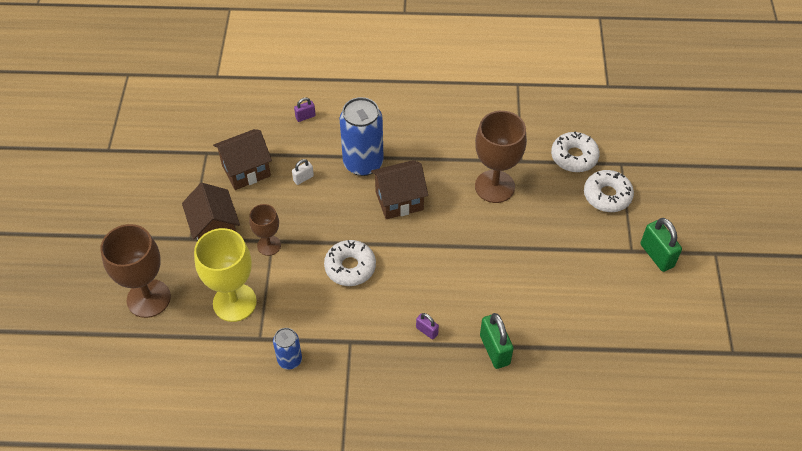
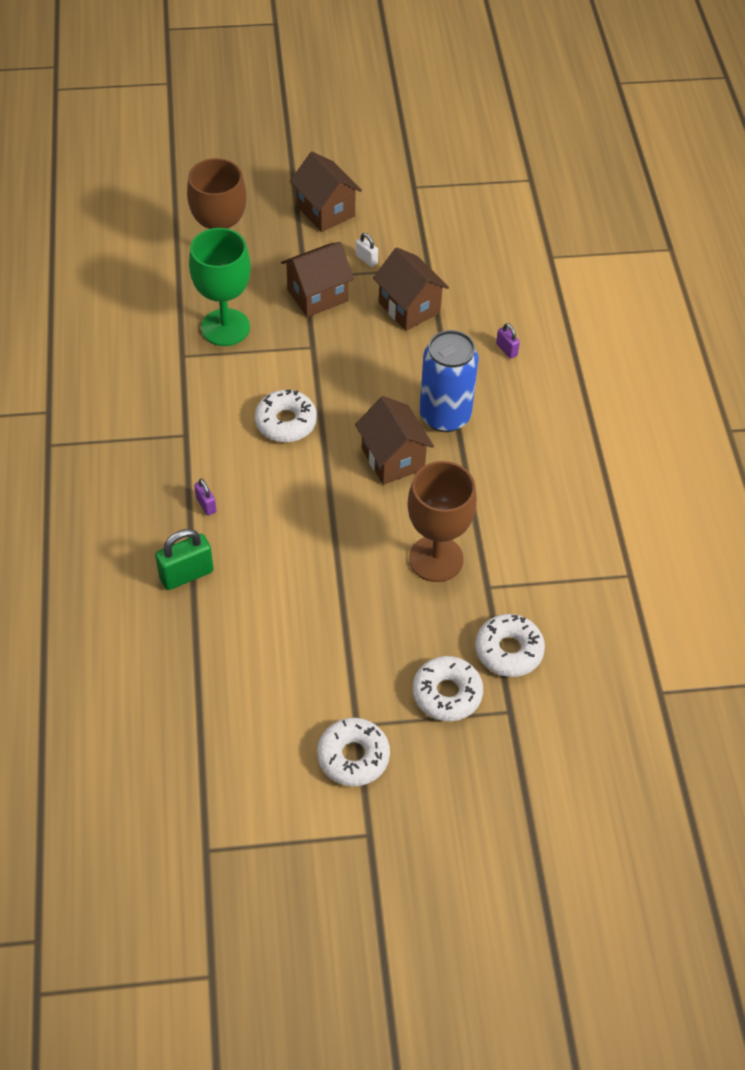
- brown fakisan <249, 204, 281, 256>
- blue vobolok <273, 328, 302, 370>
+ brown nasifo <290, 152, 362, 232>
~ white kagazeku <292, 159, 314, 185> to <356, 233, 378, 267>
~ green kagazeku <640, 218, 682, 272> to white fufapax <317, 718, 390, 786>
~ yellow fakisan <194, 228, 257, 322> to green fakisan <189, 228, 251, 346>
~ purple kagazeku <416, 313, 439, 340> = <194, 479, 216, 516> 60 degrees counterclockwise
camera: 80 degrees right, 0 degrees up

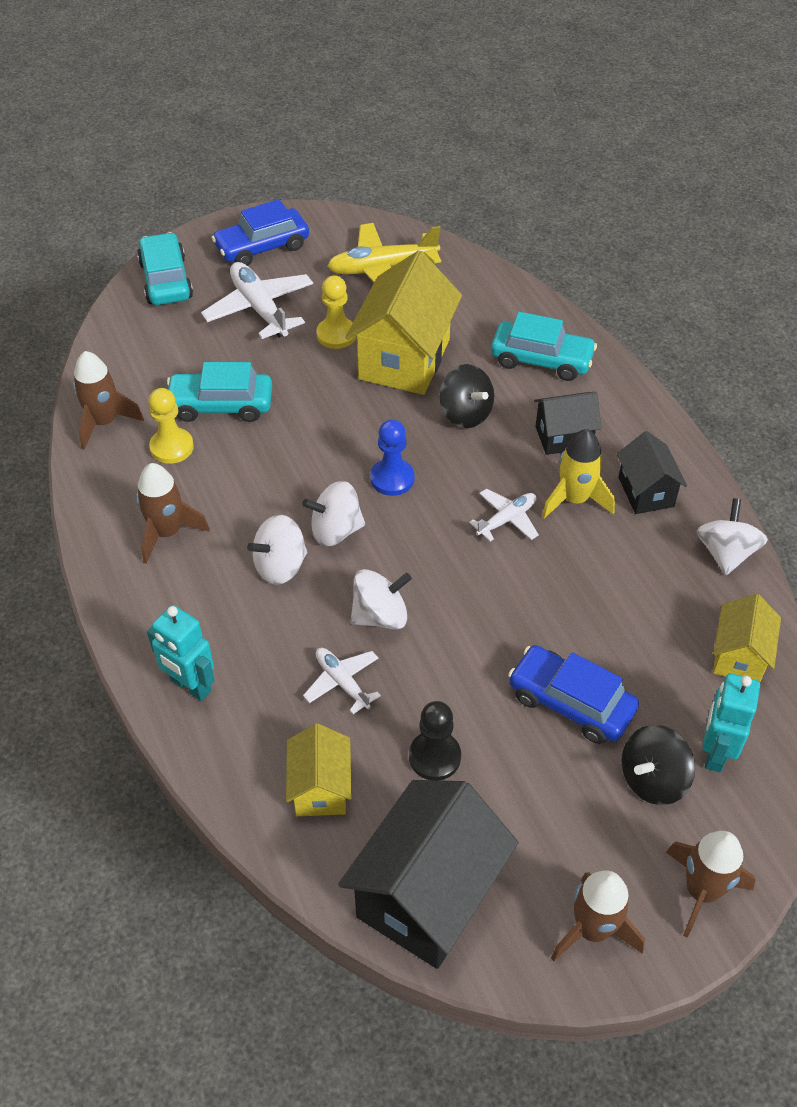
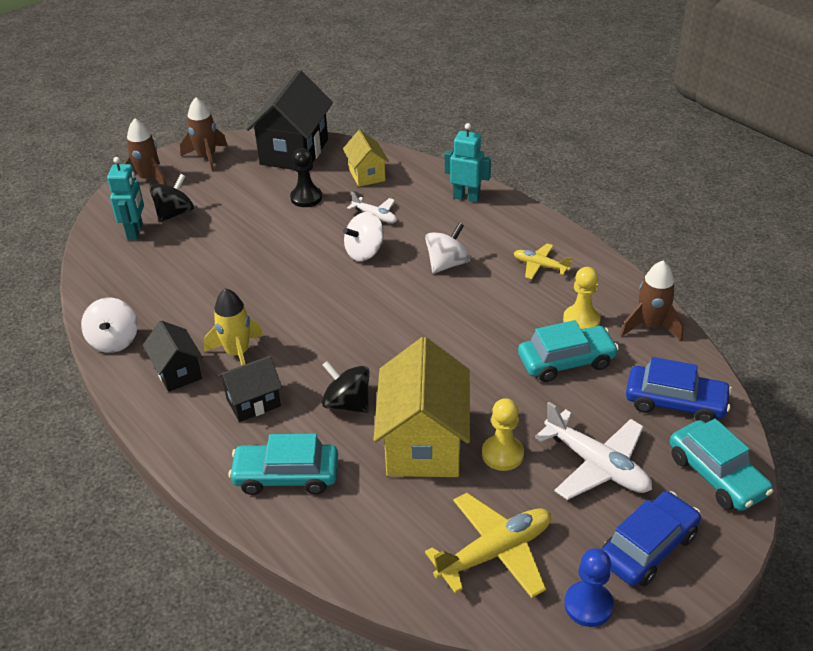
- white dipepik <302, 481, 365, 547>
- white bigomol <469, 488, 539, 541>
- yellow nasifo <713, 594, 781, 682>
~ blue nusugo <370, 419, 415, 496> to <564, 548, 614, 627>
~ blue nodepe <508, 645, 639, 744> to <626, 357, 732, 423>
~ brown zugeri <136, 463, 210, 564> to yellow bigomol <514, 244, 572, 279>
camera: 165 degrees right, 10 degrees down

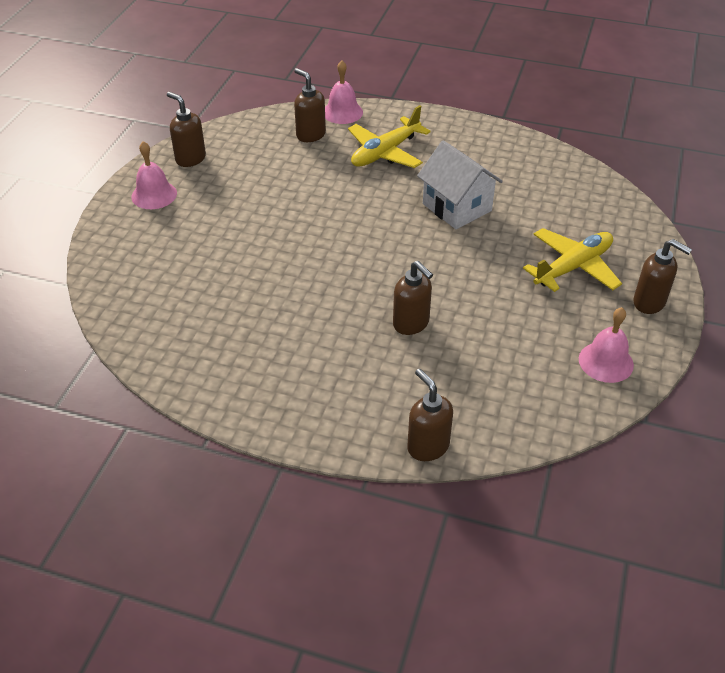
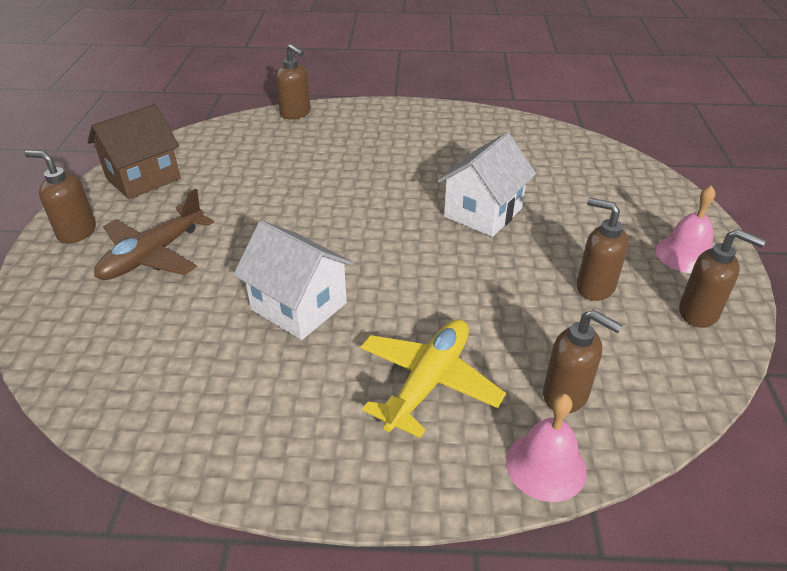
+ white nasifo <437, 133, 536, 237>
~ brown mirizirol <393, 261, 433, 335> to <577, 198, 629, 301>
~ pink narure <579, 307, 634, 383> to brown nasifo <88, 104, 181, 199>
~ yellow bigomol <523, 228, 622, 292> to brown bigomol <94, 188, 214, 280>
camera: 165 degrees right, 5 degrees down

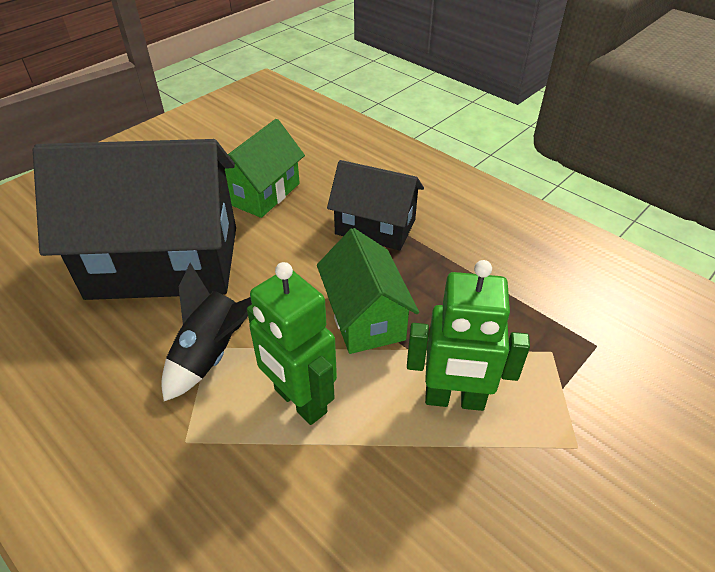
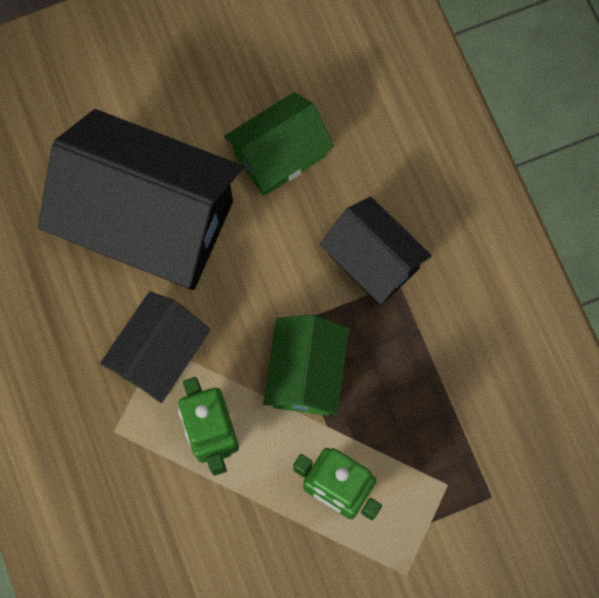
~ black zugeri <161, 263, 252, 401> to black nasifo <100, 291, 210, 403>
camera: 25 degrees right, 30 degrees up

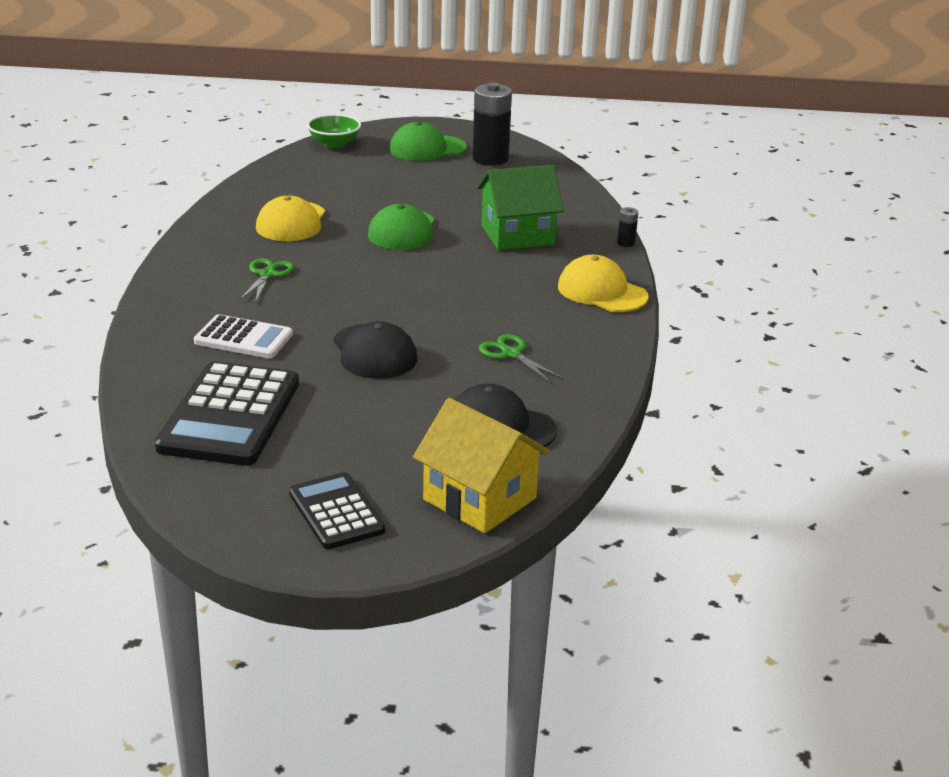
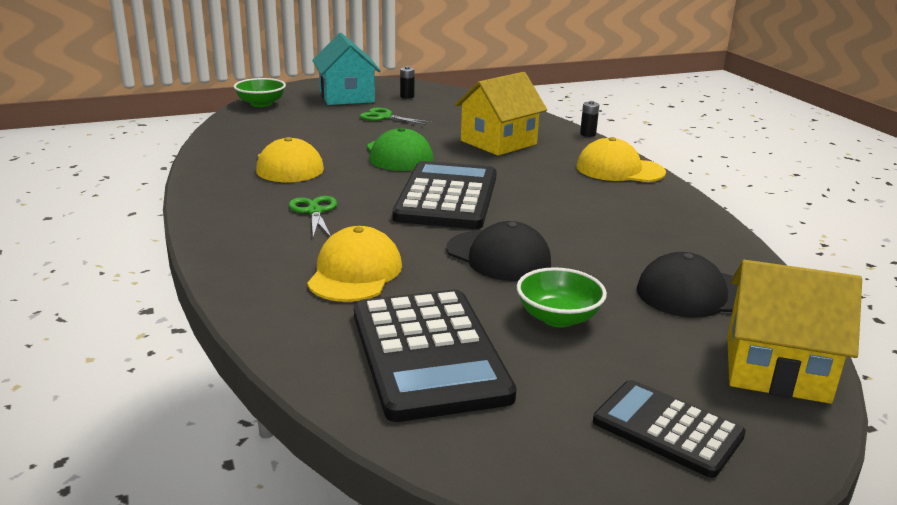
+ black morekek <392, 161, 497, 229>
+ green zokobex <517, 267, 607, 328>
~ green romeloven <479, 334, 564, 383> to <360, 108, 432, 125>
~ white morekek <194, 314, 293, 358> to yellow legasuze <307, 226, 402, 302>
~ green legasuze <389, 121, 467, 161> to turquoise nasifo <312, 33, 381, 105>
~ green nasifo <477, 165, 564, 250> to yellow nasifo <455, 72, 547, 156>
~ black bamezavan <472, 82, 512, 166> = <400, 66, 415, 99> x0.44
camera: 25 degrees left, 5 degrees down

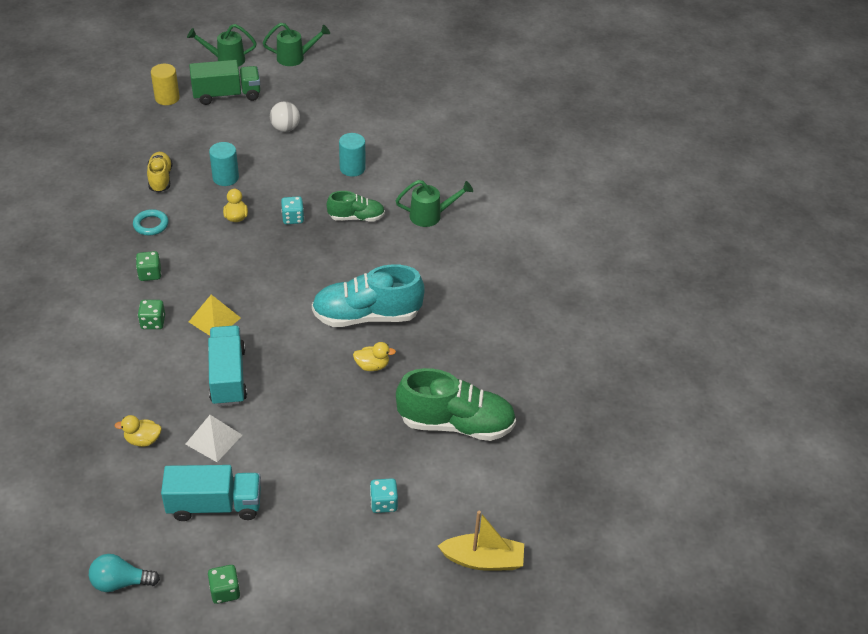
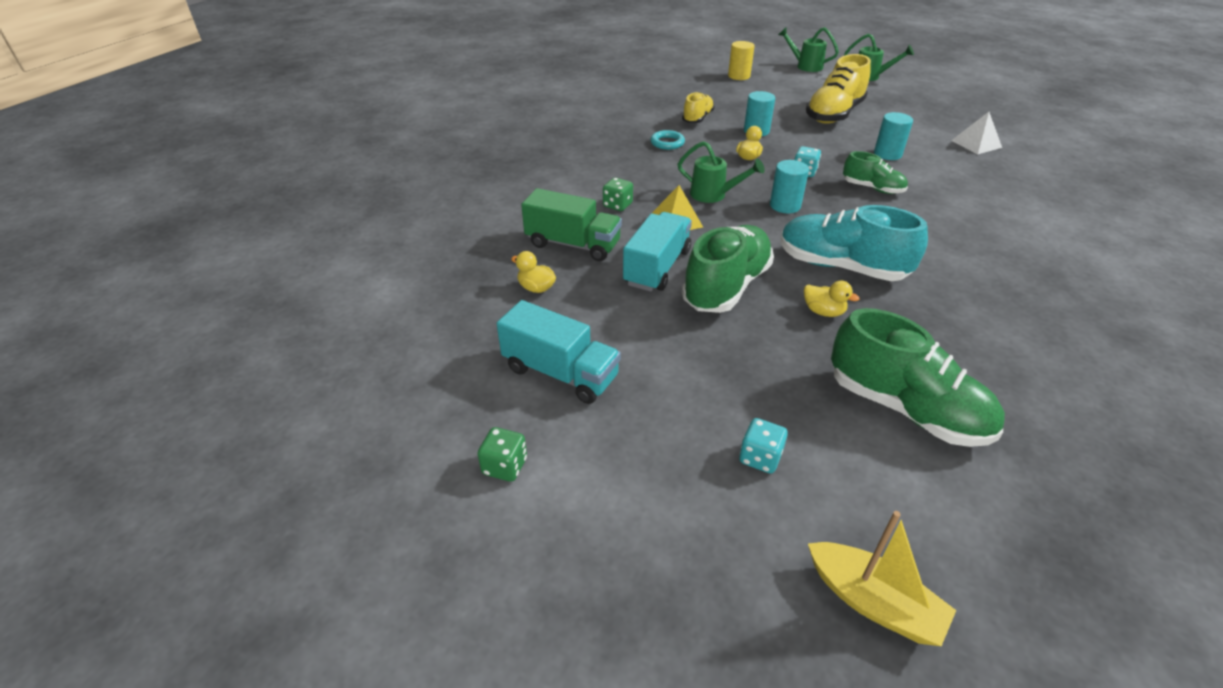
- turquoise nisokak <89, 554, 160, 592>
- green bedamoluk <136, 251, 161, 281>
+ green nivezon <682, 225, 774, 313>
+ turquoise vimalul <770, 160, 809, 213>
~ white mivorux <185, 415, 242, 462> to <951, 112, 1002, 154>
~ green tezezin <189, 60, 260, 105> to <521, 188, 622, 261>
~ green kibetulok <396, 180, 473, 227> to <678, 141, 765, 203>
~ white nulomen <270, 101, 300, 132> to yellow nivezon <806, 54, 871, 124>
camera: 35 degrees right, 5 degrees down

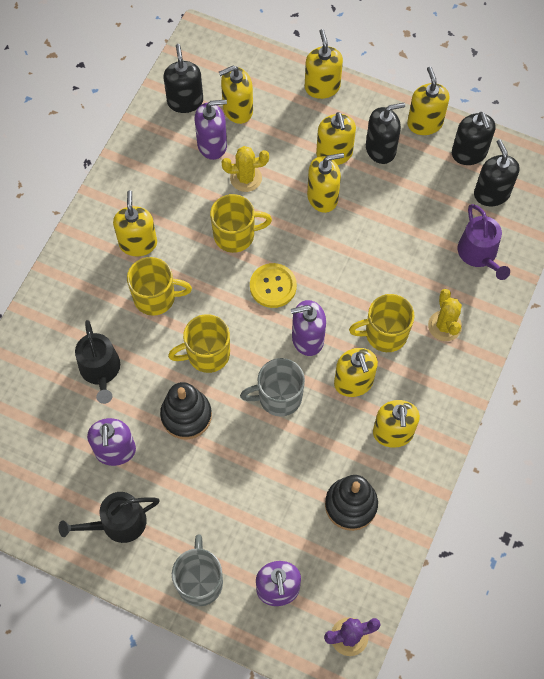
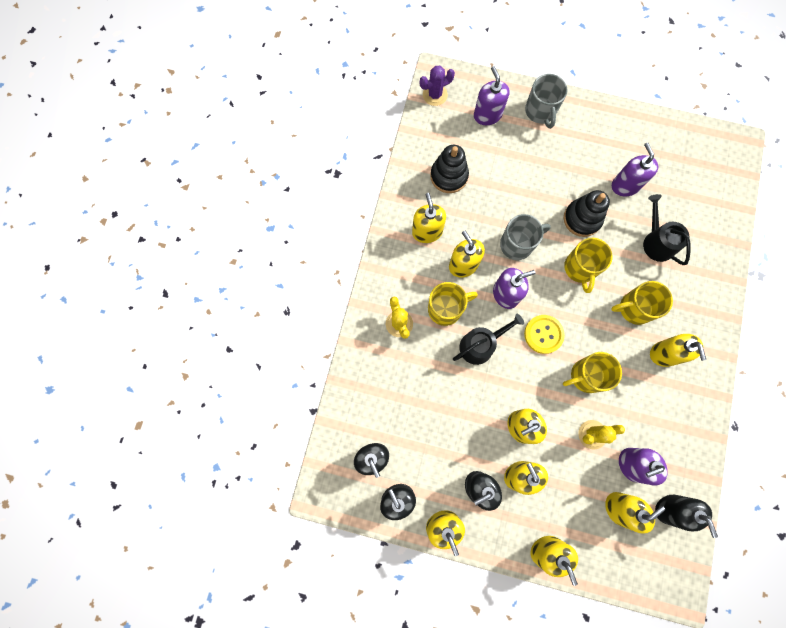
- purple kibetulok <458, 204, 510, 280>
~ black kibetulok <59, 492, 160, 543> to <453, 314, 524, 365>
~ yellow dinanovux <168, 314, 230, 373> = <564, 238, 613, 293> 120 degrees clockwise
camera: 170 degrees right, 10 degrees up

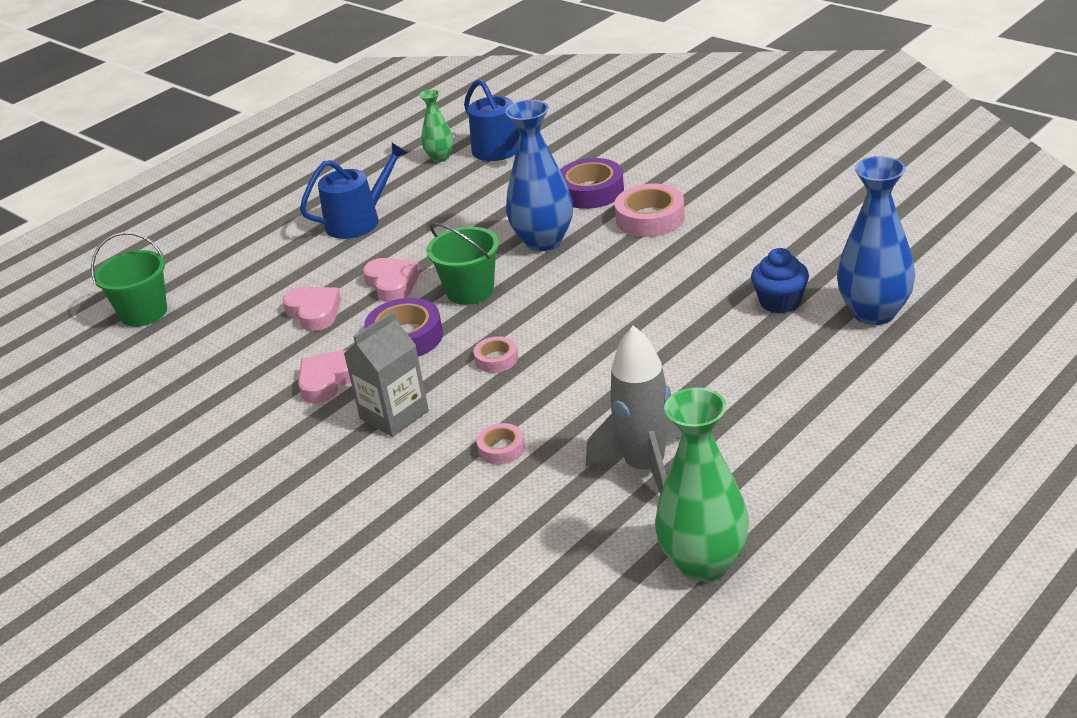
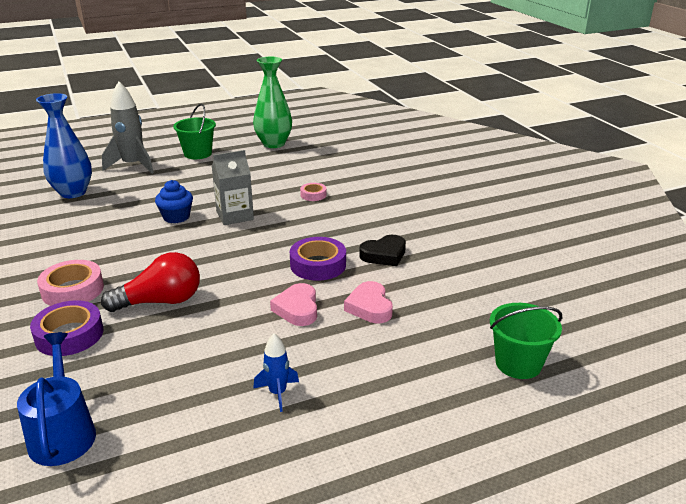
- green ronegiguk <419, 89, 454, 162>
- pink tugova <473, 336, 518, 373>
~ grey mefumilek <344, 311, 429, 437> to <212, 150, 254, 225>
~ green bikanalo <426, 223, 499, 305> to <173, 104, 216, 159>
~ grey zugeri <586, 326, 682, 494> to <102, 81, 154, 174>
~ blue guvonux <751, 248, 809, 314> to <155, 180, 193, 223>
~ blue kibetulok <300, 143, 407, 239> to blue zugeri <253, 333, 299, 412>
~ blue ronegiguk <505, 100, 573, 251> to red nisokak <101, 252, 200, 312>
~ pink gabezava <298, 350, 351, 403> to black gabezava <359, 235, 406, 266>
camera: 160 degrees left, 5 degrees down

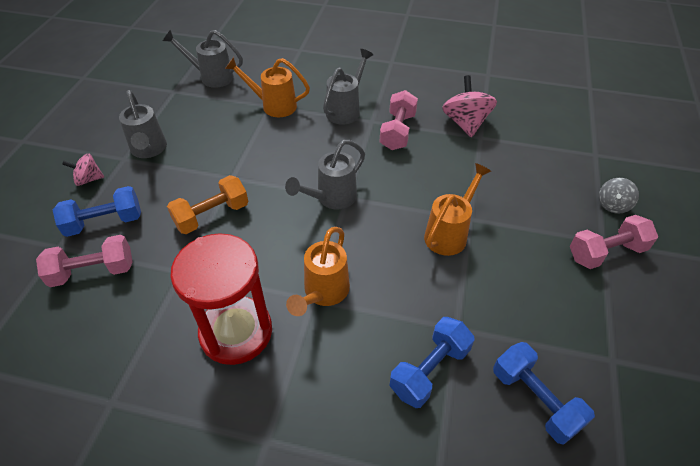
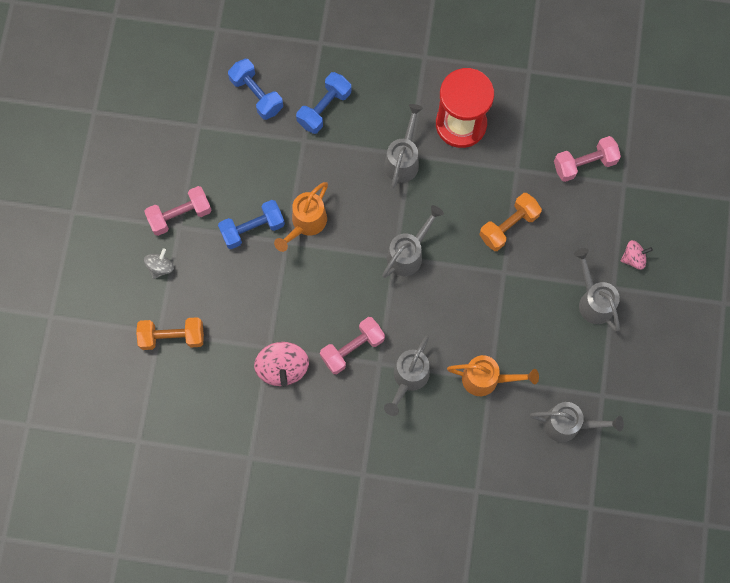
+ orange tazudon <136, 317, 204, 350>
~ blue tazudon <53, 186, 141, 237> to <218, 200, 285, 249>
~ orange kibetulok <286, 227, 350, 316> to grey kibetulok <384, 104, 423, 188>
~ pink tazudon <380, 90, 418, 150> = <320, 317, 385, 374> 45 degrees clockwise
camera: 175 degrees right, 25 degrees up

